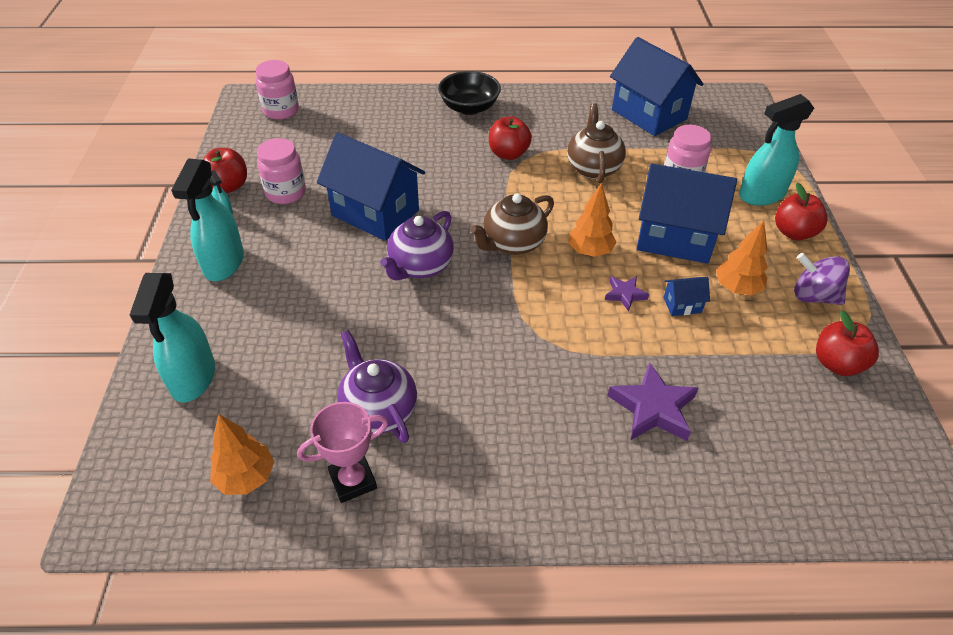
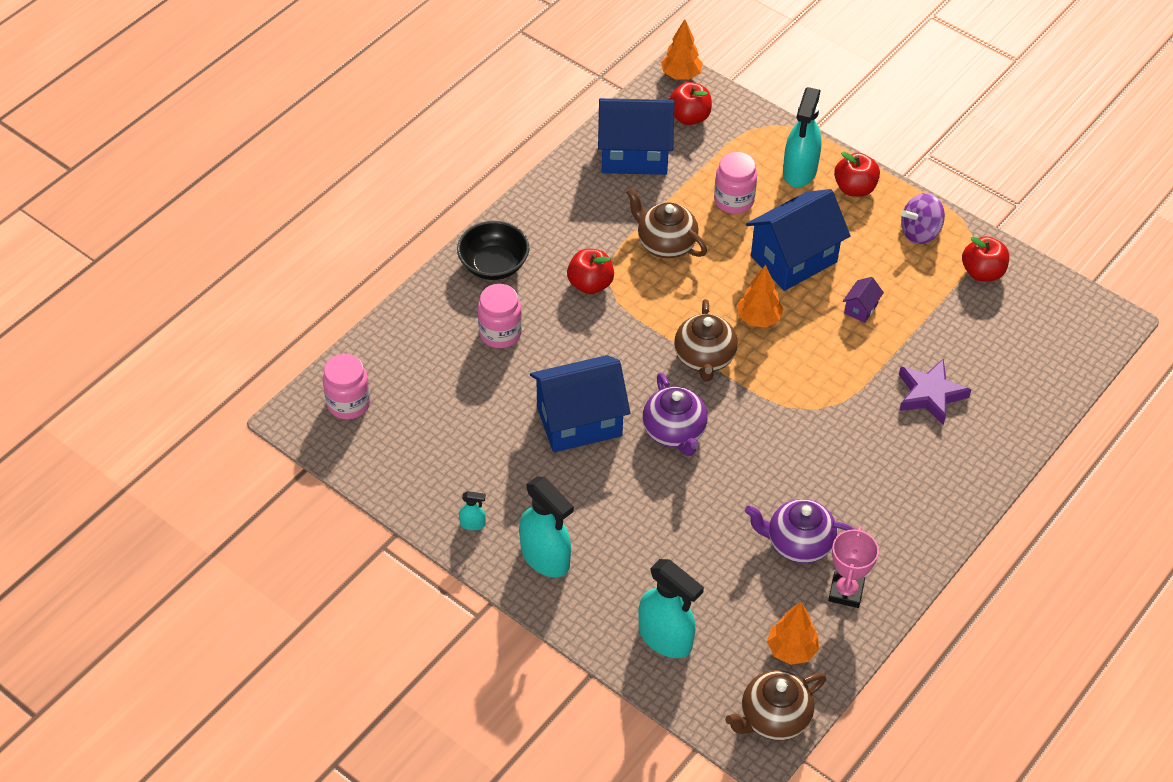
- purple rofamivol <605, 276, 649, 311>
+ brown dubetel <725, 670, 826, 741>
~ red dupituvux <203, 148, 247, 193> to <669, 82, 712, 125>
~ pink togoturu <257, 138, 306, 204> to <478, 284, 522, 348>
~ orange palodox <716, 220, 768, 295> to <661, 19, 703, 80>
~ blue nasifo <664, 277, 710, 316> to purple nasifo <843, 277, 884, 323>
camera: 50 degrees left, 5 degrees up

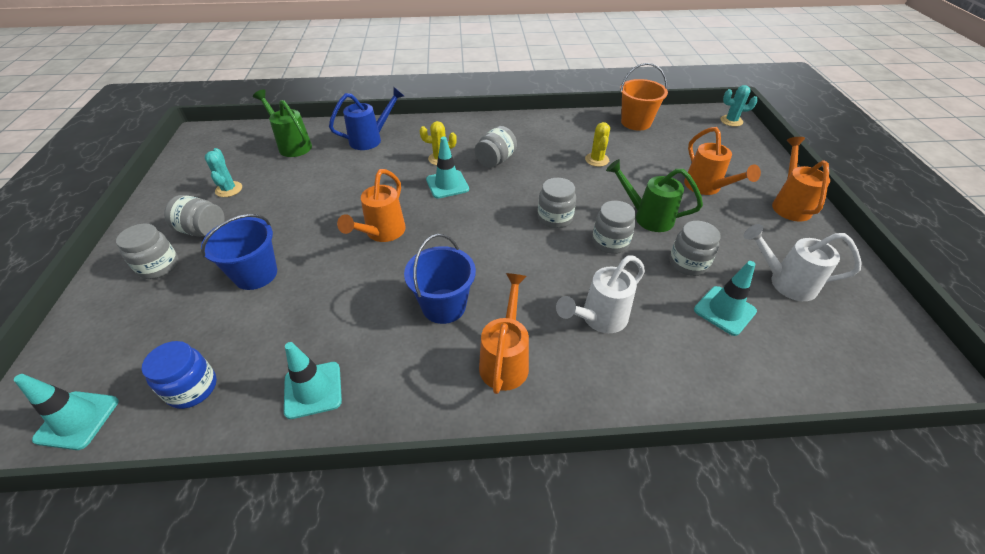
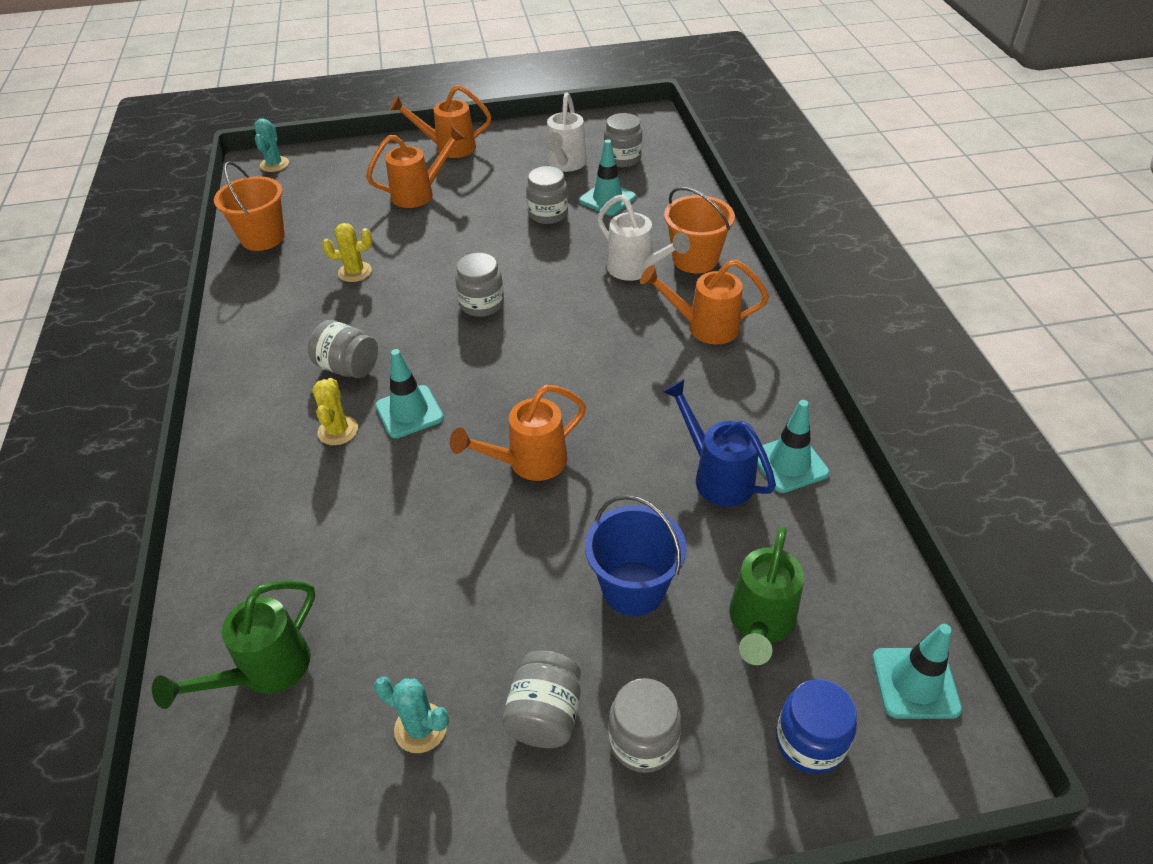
- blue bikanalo <404, 234, 476, 324>
+ orange bikanalo <664, 187, 735, 273>
~ blue togoturu <142, 341, 217, 409> to <776, 679, 857, 774>
~ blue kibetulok <329, 87, 404, 150> to <662, 379, 776, 506>
~ grey togoturu <592, 201, 636, 254> to <604, 113, 642, 167>
~ green kibetulok <606, 159, 703, 232> to <729, 526, 804, 665>
~ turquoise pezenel <205, 148, 242, 197> = <374, 677, 449, 753> 45 degrees clockwise
~ orange kibetulok <337, 169, 406, 242> = <450, 385, 586, 481> 135 degrees clockwise
camera: 95 degrees left, 0 degrees up

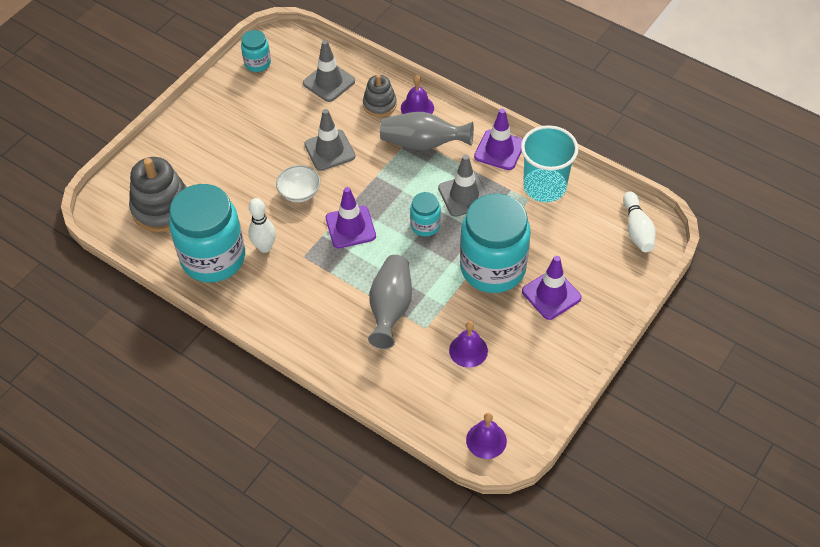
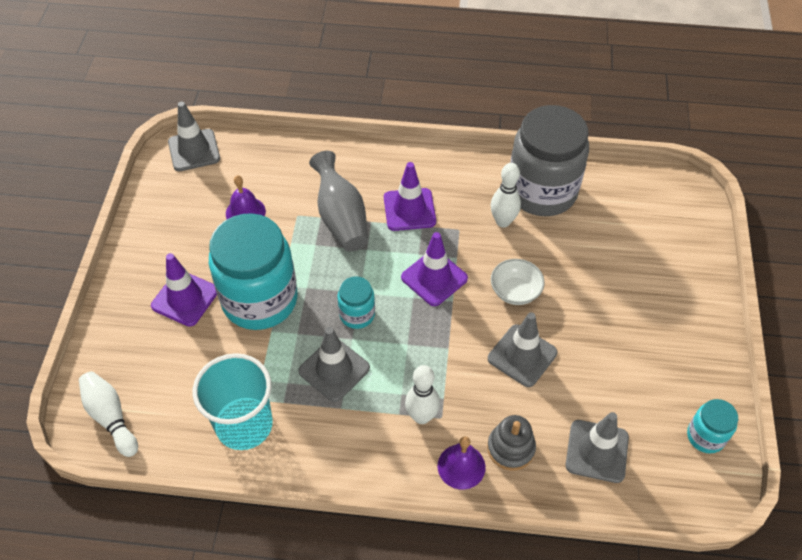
- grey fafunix <129, 157, 187, 232>
~ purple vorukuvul <474, 109, 523, 170> to <384, 162, 436, 231>
~ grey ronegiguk <380, 112, 474, 151> to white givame <405, 365, 440, 424>
~ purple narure <466, 413, 507, 459> to grey vorukuvul <168, 101, 220, 171>
~ turquoise togoturu <169, 184, 245, 283> to grey togoturu <510, 105, 589, 216>
camera: 150 degrees right, 0 degrees up

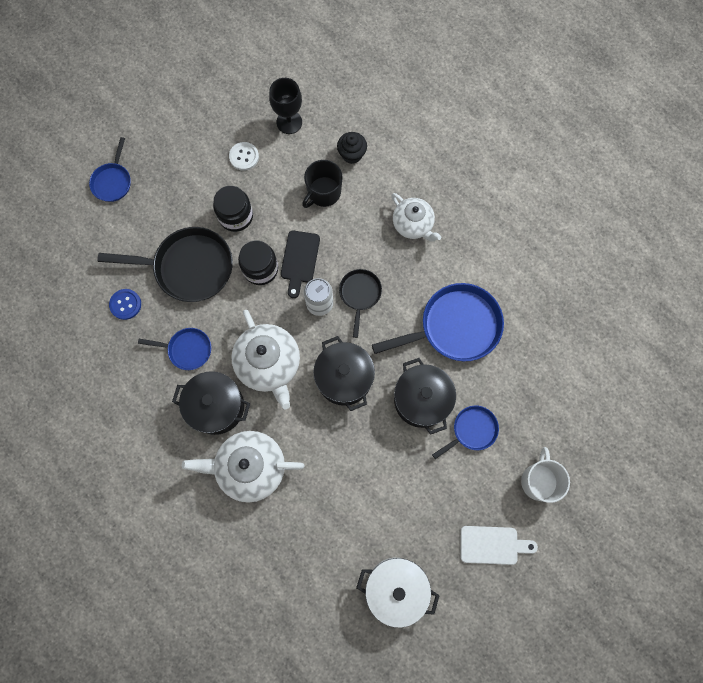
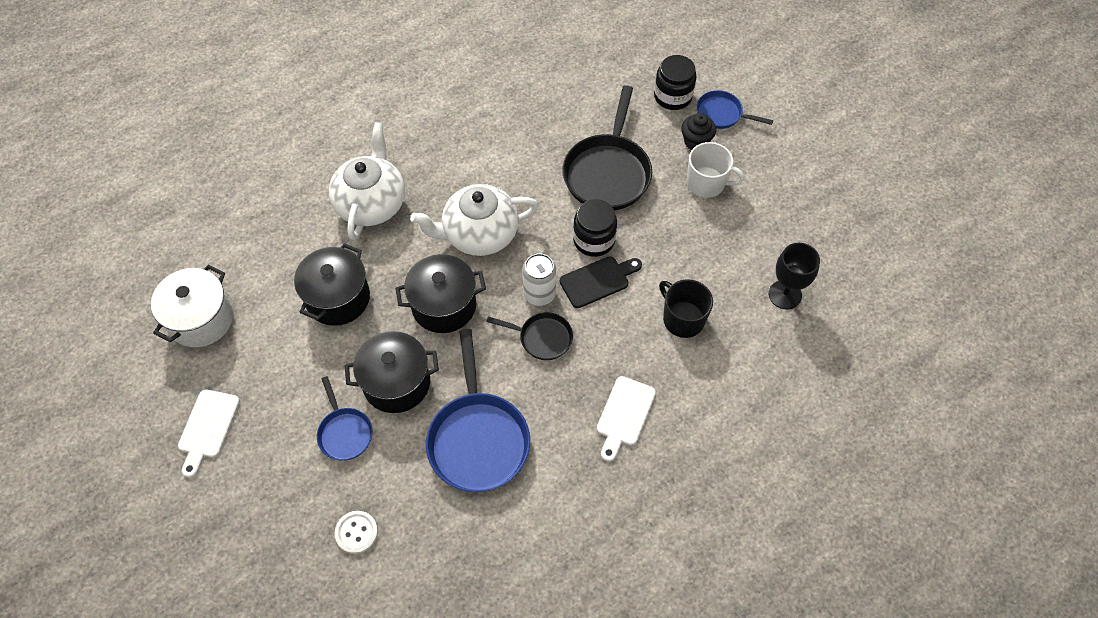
- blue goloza <109, 289, 141, 320>
- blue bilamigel <138, 328, 211, 370>
~ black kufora <172, 371, 250, 435> to <294, 243, 370, 326>
~ black togoturu <213, 186, 253, 232> to <654, 55, 696, 110>
~ white goloza <229, 142, 259, 171> to <335, 511, 378, 554>
~ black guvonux <337, 132, 367, 164> to <681, 113, 716, 150>
~ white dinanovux <521, 447, 570, 503> to <686, 142, 744, 198>
~ white dubetel <391, 193, 442, 241> to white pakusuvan <597, 376, 656, 462>
~ black pakusuvan <281, 230, 320, 298> = <560, 256, 642, 308> 135 degrees clockwise
camera: 100 degrees right, 15 degrees down

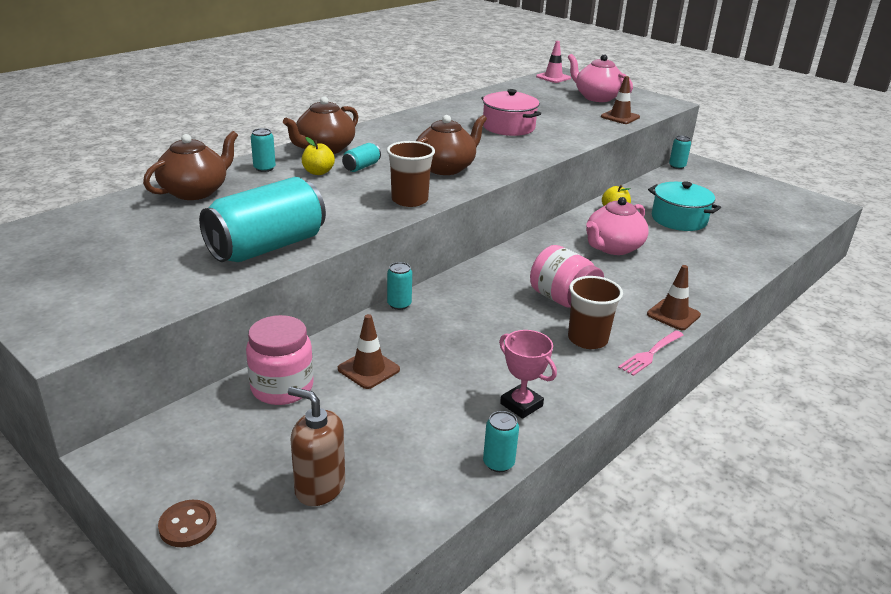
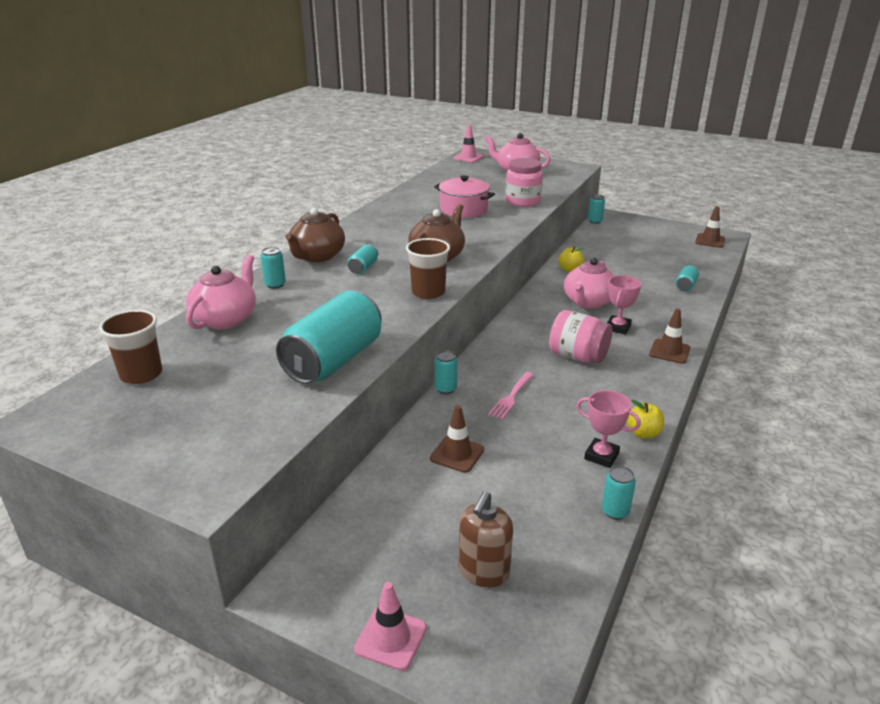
- turquoise kufora <648, 182, 721, 231>
+ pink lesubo <607, 275, 641, 335>
+ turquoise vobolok <676, 265, 699, 291>
~ pink togoturu <246, 315, 314, 405> to <505, 158, 543, 207>
~ yellow dupituvux <302, 137, 335, 175> to <627, 400, 664, 439>
~ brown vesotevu <568, 276, 623, 349> to <99, 310, 162, 384>
~ brown vorukuvul <601, 76, 640, 124> to <695, 206, 725, 248>
~ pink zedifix <618, 330, 683, 376> to <488, 372, 533, 420>
~ brown goloza <158, 500, 217, 547> to pink vorukuvul <354, 582, 427, 671>
~ brown dubetel <143, 131, 238, 200> to pink dubetel <186, 255, 256, 329>
~ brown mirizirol <288, 387, 345, 506> = <459, 491, 513, 587> 75 degrees counterclockwise
camera: 15 degrees left, 0 degrees up

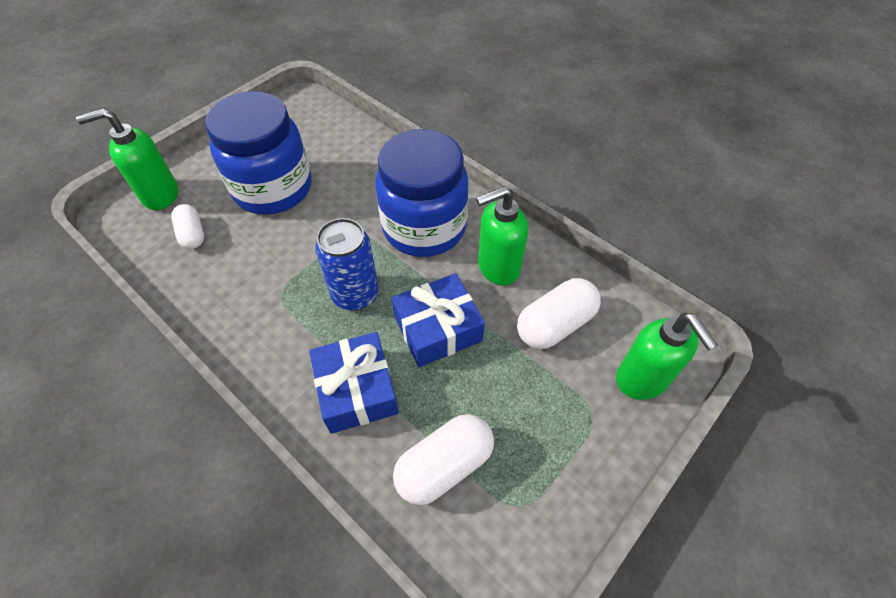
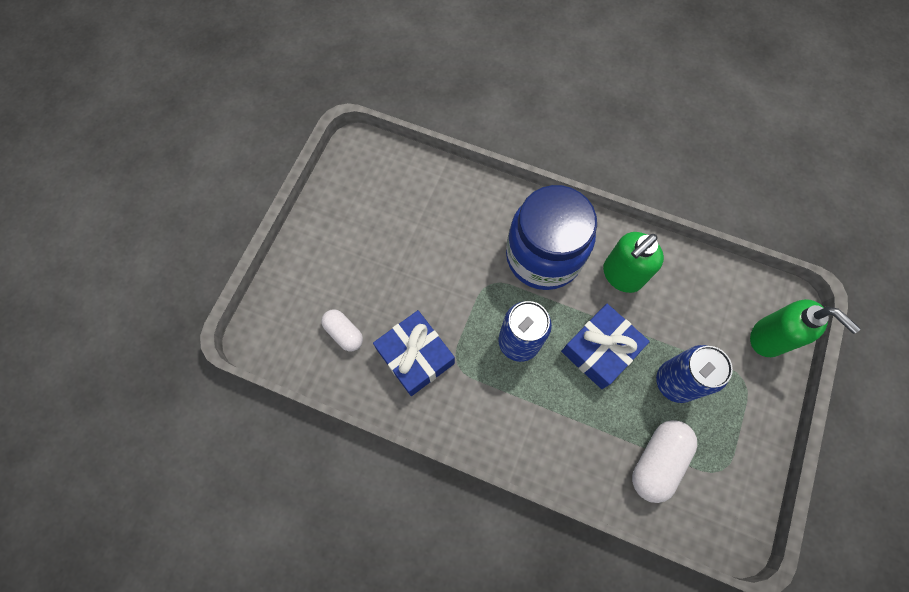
- green mirizirol <76, 109, 178, 210>
- blue togoturu <205, 91, 311, 215>
- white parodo <517, 278, 601, 349>
+ blue vobolok <656, 345, 733, 403>
~ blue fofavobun <309, 332, 399, 434> to <373, 310, 455, 396>
camera: 20 degrees left, 15 degrees up

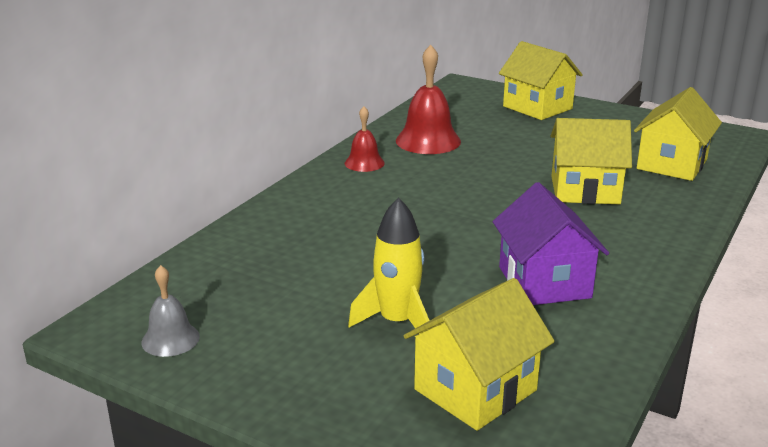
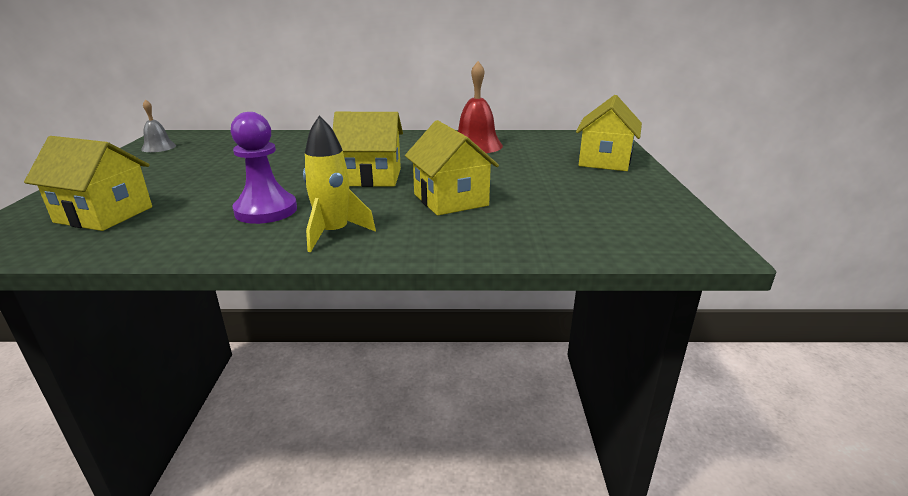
- red narure <345, 106, 385, 172>
~ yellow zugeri <348, 197, 430, 334> to <303, 115, 376, 252>
~ yellow nasifo <634, 87, 722, 181> to <333, 112, 403, 187>
~ purple nasifo <493, 182, 609, 305> to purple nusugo <231, 112, 297, 224>
camera: 60 degrees right, 0 degrees up

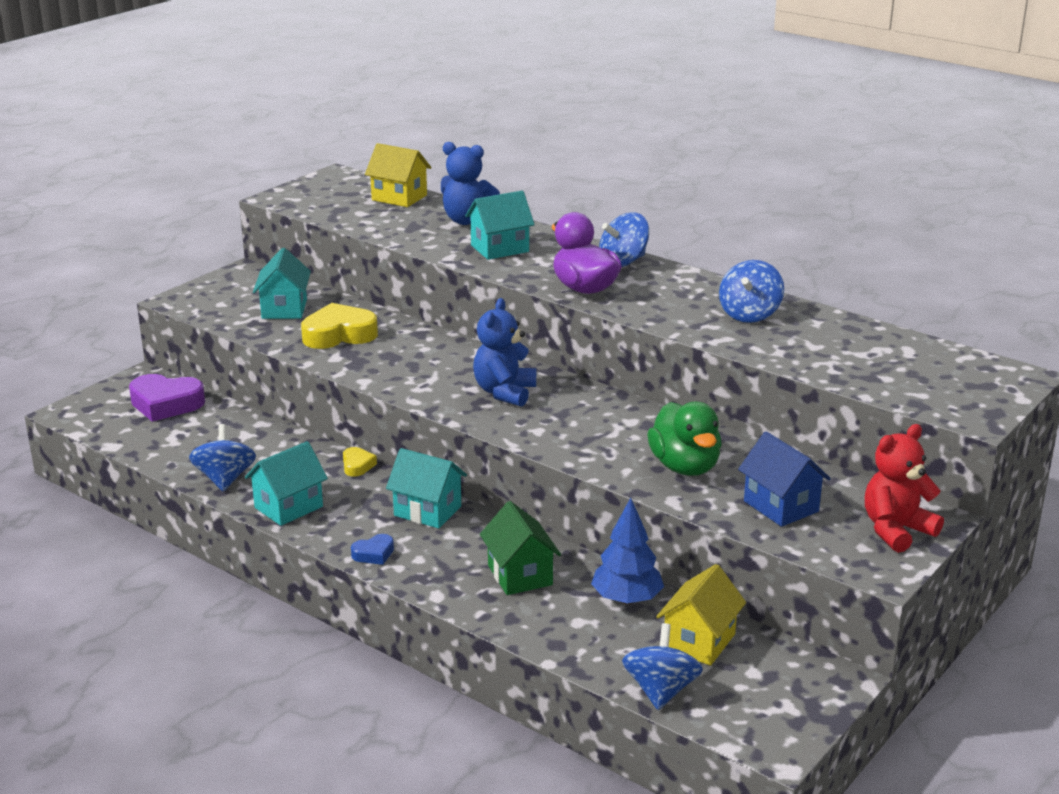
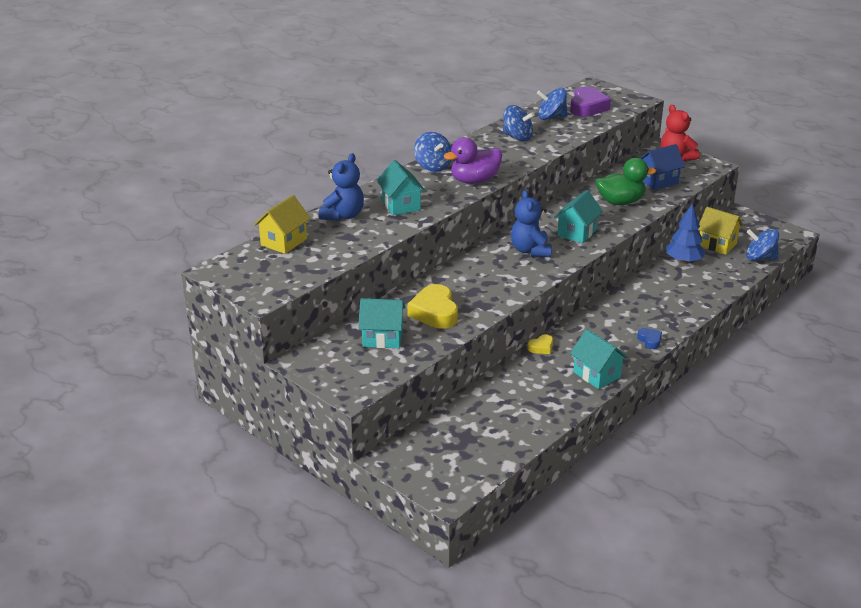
- green nasifo <480, 501, 561, 595>
~ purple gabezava <129, 374, 205, 422> to <570, 87, 611, 117>
~ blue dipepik <189, 424, 256, 492> to <537, 88, 568, 120>
~ turquoise nasifo <386, 448, 467, 528> to <554, 190, 603, 243>
~ yellow gabezava <343, 447, 377, 477> = <527, 334, 553, 354> 150 degrees clockwise
~ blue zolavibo <473, 298, 536, 407> = <511, 190, 552, 257> 60 degrees clockwise
camera: 85 degrees left, 5 degrees up

